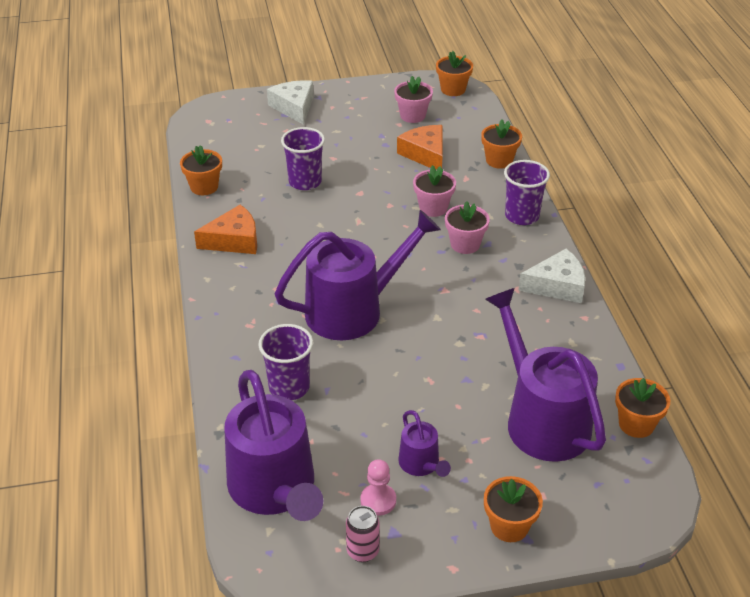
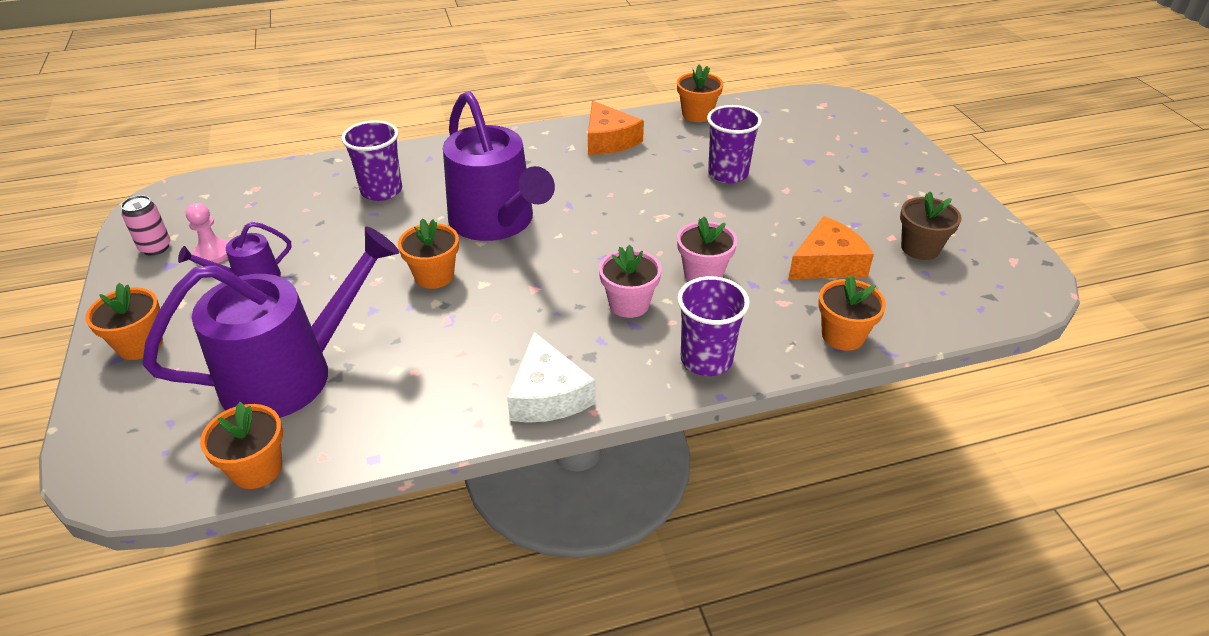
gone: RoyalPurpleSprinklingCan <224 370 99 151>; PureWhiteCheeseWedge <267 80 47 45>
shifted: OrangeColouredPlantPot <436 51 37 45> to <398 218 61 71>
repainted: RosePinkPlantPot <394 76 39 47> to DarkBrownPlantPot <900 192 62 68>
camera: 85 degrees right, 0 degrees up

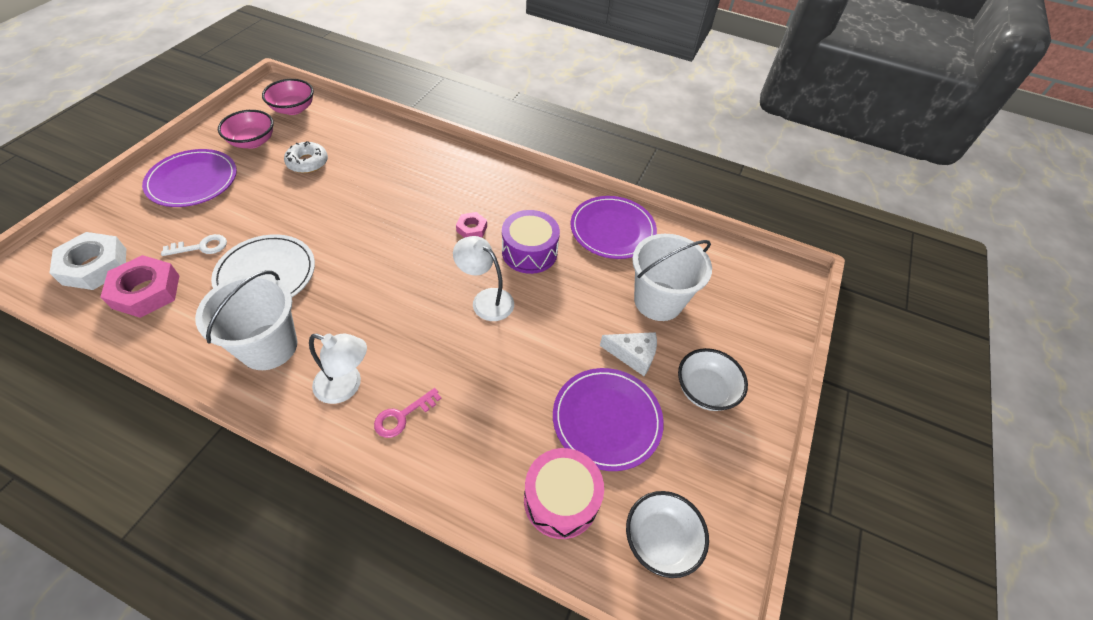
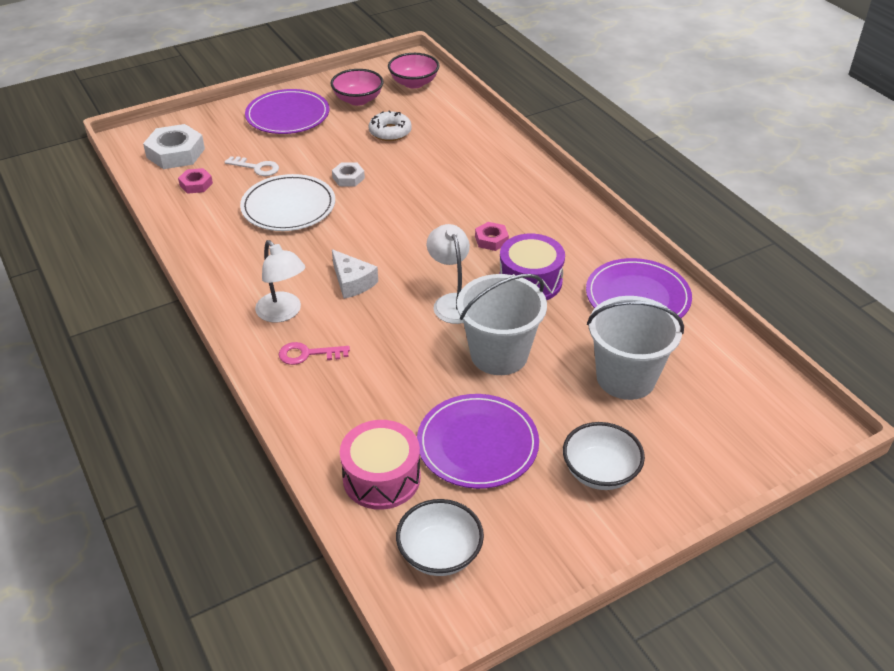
new: PureWhiteHexNut <332 162 33 25>
shifted: PureWhitePail <195 270 102 100> to <457 274 90 101>; PureWhiteCheeseWedge <600 332 57 44> to <332 249 46 50>
scaled: RosePinkHexNut <100 255 80 63> = <178 168 35 26> x0.55
camera: 40 degrees right, 10 degrees down

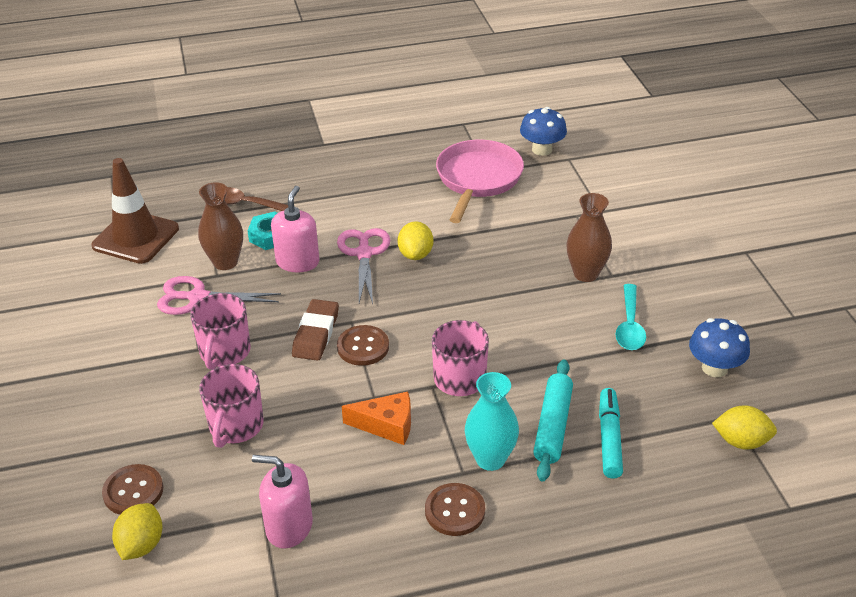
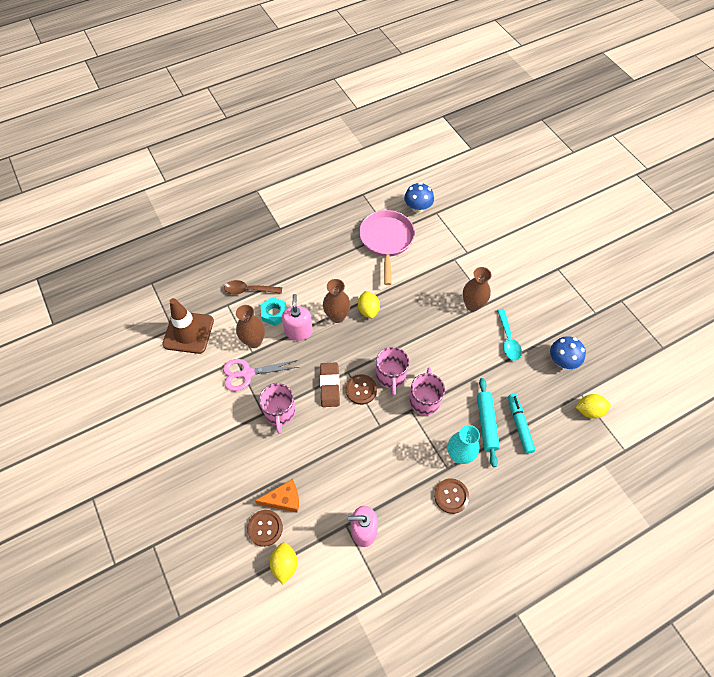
shifted: RosePinkMug <199 364 65 84> to <376 347 33 49>; OrangeColouredCheeseWedge <342 392 69 53> to <255 479 44 34>
swapped: RosePinkScissors <337 228 53 76> to DarkBrownTallVase <323 279 28 44>
camera: 15 degrees left, 20 degrees up

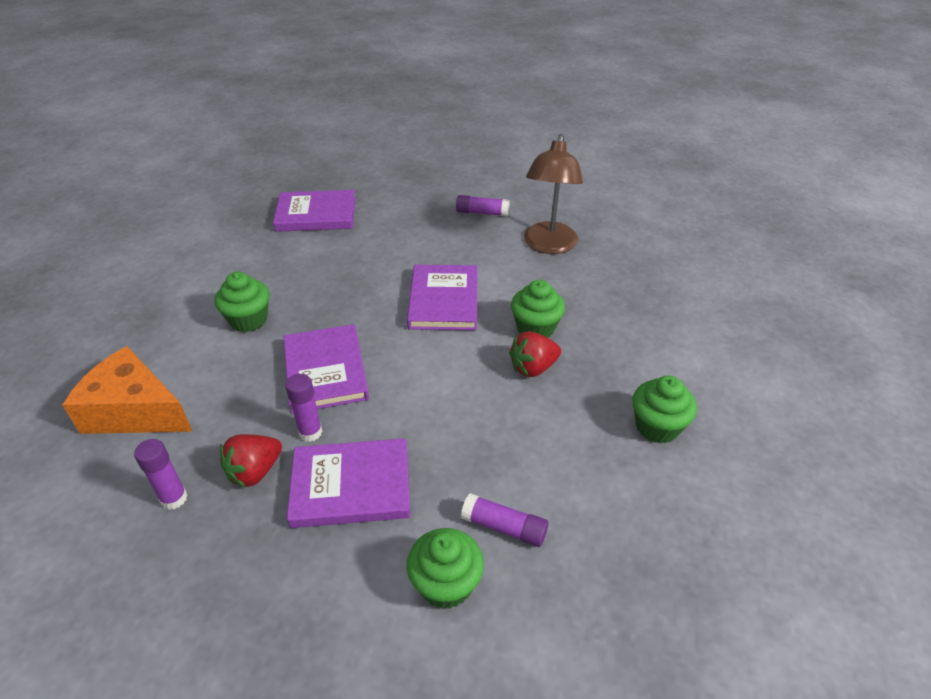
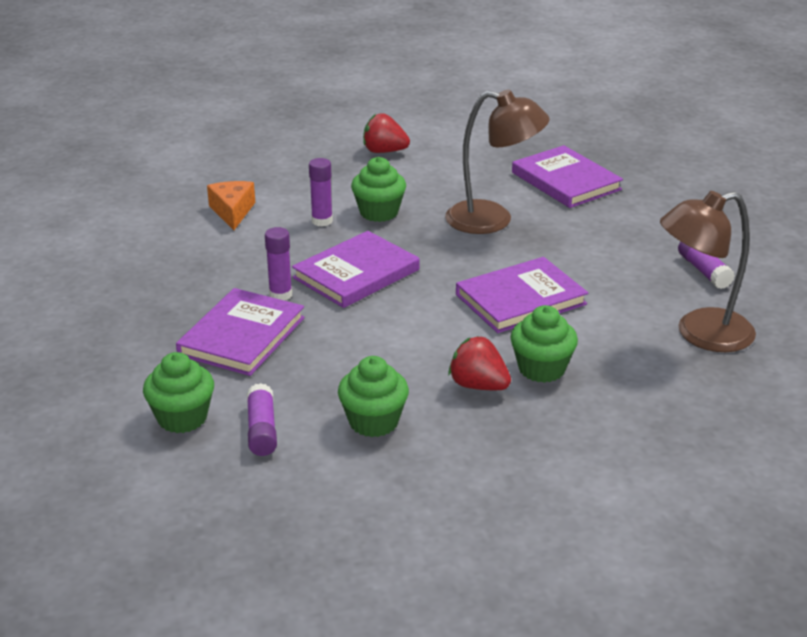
new: DarkBrownReadingLamp <445 89 105 145>
shifted: RoyalPurpleGlueStick <134 439 54 71> to <309 158 24 69>; CrimsonBerry <220 434 62 54> to <363 113 47 40>; EmeraldCupcake <632 376 65 68> to <338 356 71 81>
rotated: RoyalPurpleHardback <287 438 123 90> = <176 288 129 88> 60 degrees clockwise
scaled: OrangeColouredCheeseWedge <62 346 131 88> = <207 181 48 49> x0.60
camera: 60 degrees right, 10 degrees down

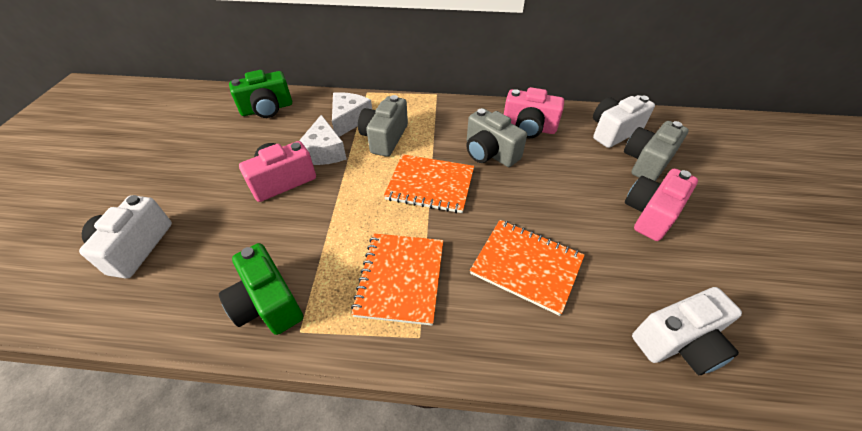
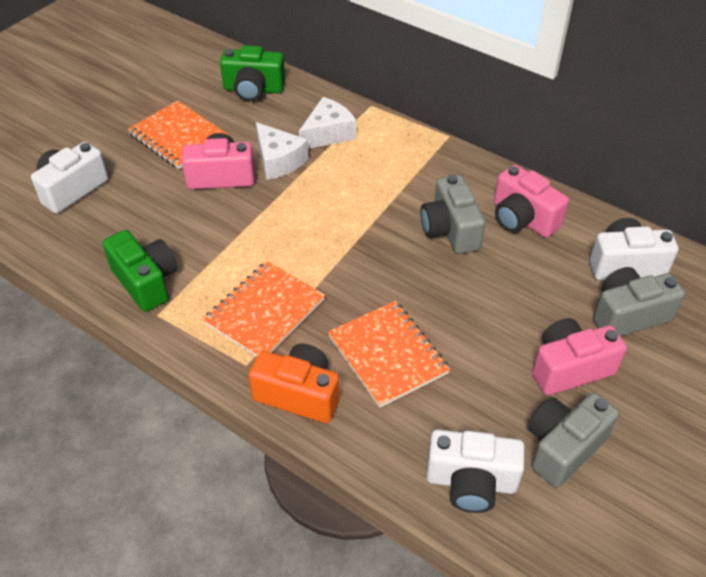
new: OrangeColouredCompactCamera <249 344 91 79>
shifted: AshGreyCompactCamera <358 95 50 62> to <528 393 91 95>; OrangeColouredNotebook <384 154 90 59> to <128 101 100 68>
rotated: EmeraldCompactCamera <219 243 84 92> = <102 230 75 82> 150 degrees clockwise; PureWhiteCheeseWedge <299 115 47 50> = <256 122 53 58> 60 degrees counterclockwise
camera: 30 degrees right, 0 degrees up

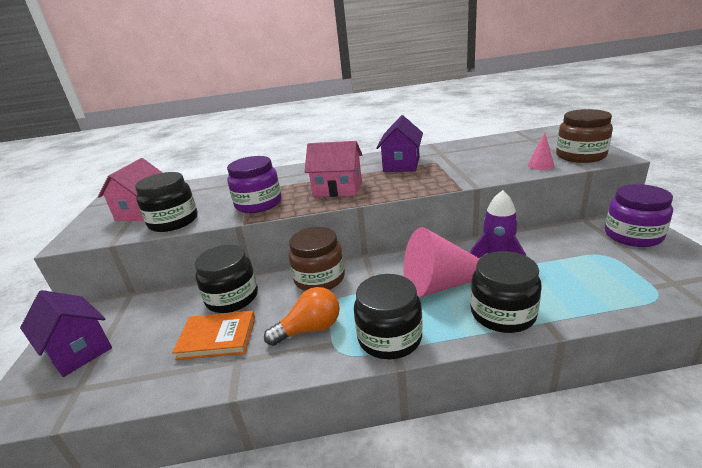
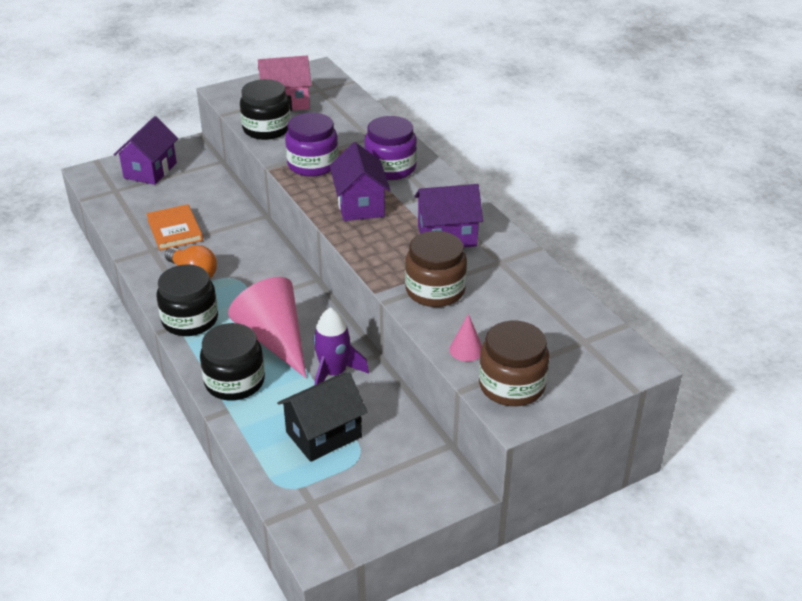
gone: JetBlackJar <195 245 63 68>
new: JetBlackCottage <277 373 91 89>
shifted: DarkBrownJar <288 227 57 64> to <405 231 62 76>; RoyalPurpleJar <605 184 68 63> to <364 116 53 64>
repainted: RosePinkCottage <304 141 58 56> to RoyalPurpleCottage <330 142 60 79>
camera: 65 degrees right, 10 degrees up

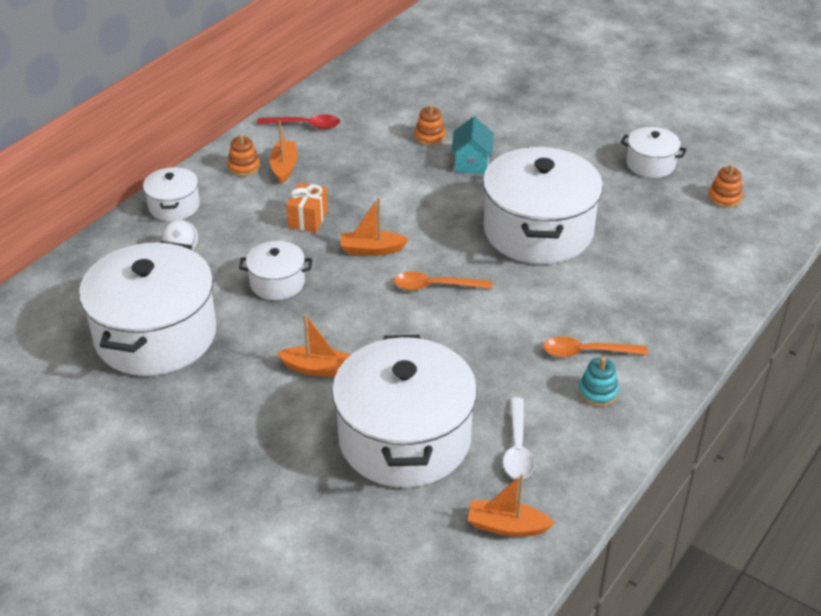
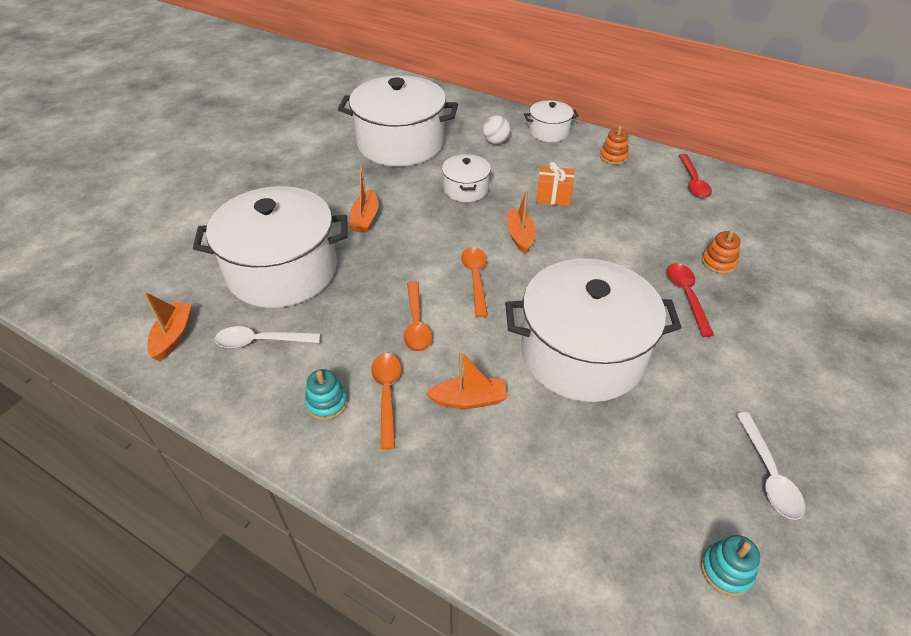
new: OrangeColouredTeaspoon <404 281 28 71>
shifted: OrangeColouredBoat <270 121 27 63> to <426 351 81 58>
swapped: TealCottage <451 116 43 58> to CrimsonTeaspoon <667 263 47 74>; PureWhitePot <621 127 66 51> to PureWhiteTeaspoon <736 412 69 108>
repainted: OrangeColouredRingStacker <708 164 35 44> to TealRingStacker <701 535 59 61>
camera: 85 degrees right, 5 degrees up

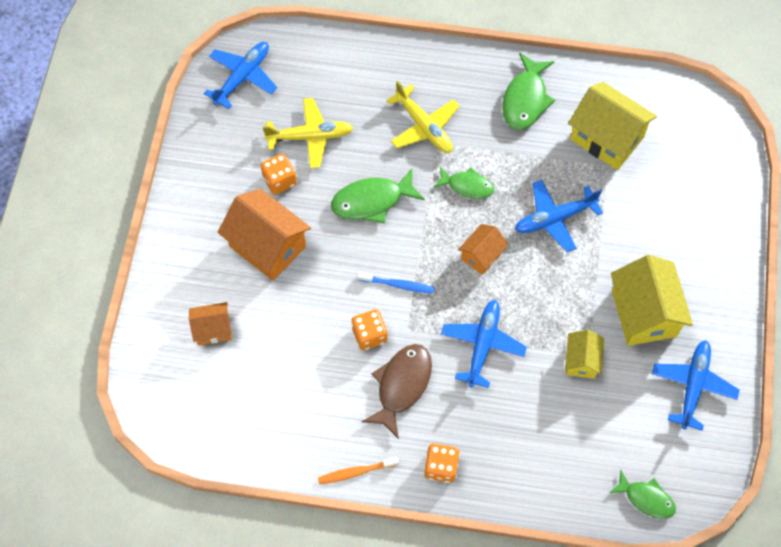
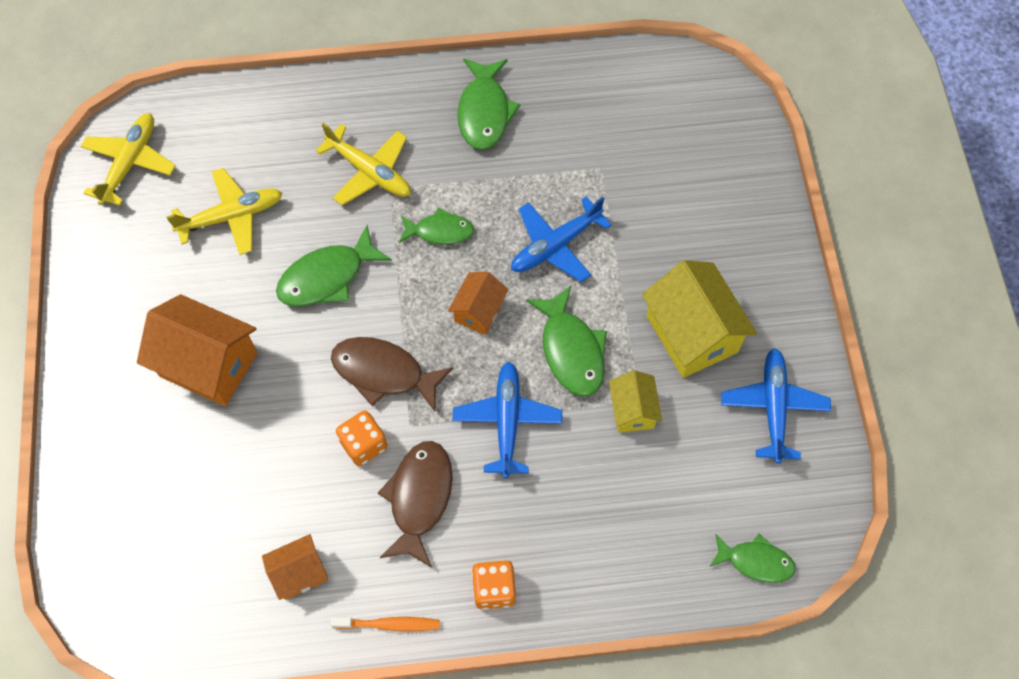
gone: OrangeColouredDie <260 153 37 42>; GoldenCottage <568 82 89 88>
new: EmeraldToyFish <526 286 81 111>
shifted: OrangeColouredCottage <189 302 43 43> to <262 534 66 66>
swapped: BlueDentalBrush <358 272 77 22> to DarkBrownToyFish <331 337 122 74>
repainted: BlueAeroplane <204 42 73 67> to GoldenAeroplane <80 113 96 93>
rotated: OrangeColouredDentalBrush <318 457 81 28> = <331 617 109 15> 150 degrees counterclockwise
camera: 15 degrees left, 0 degrees up

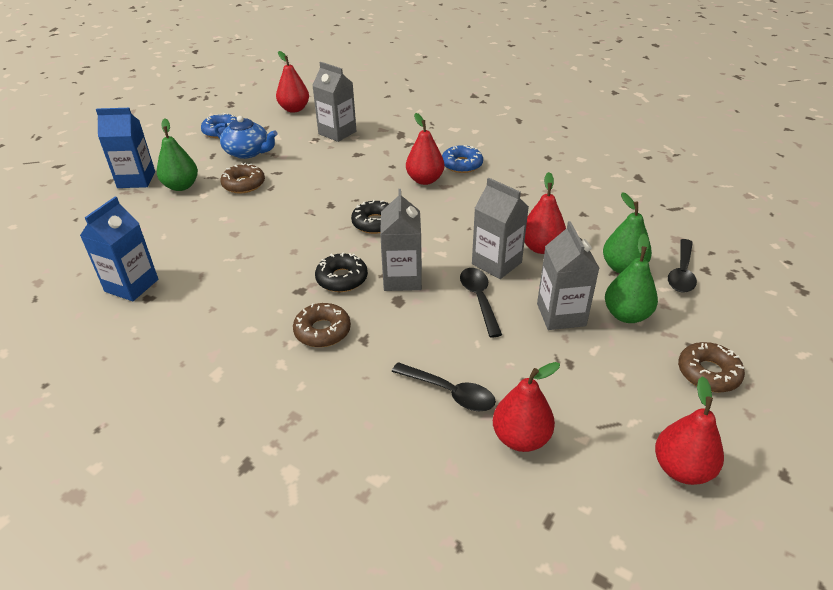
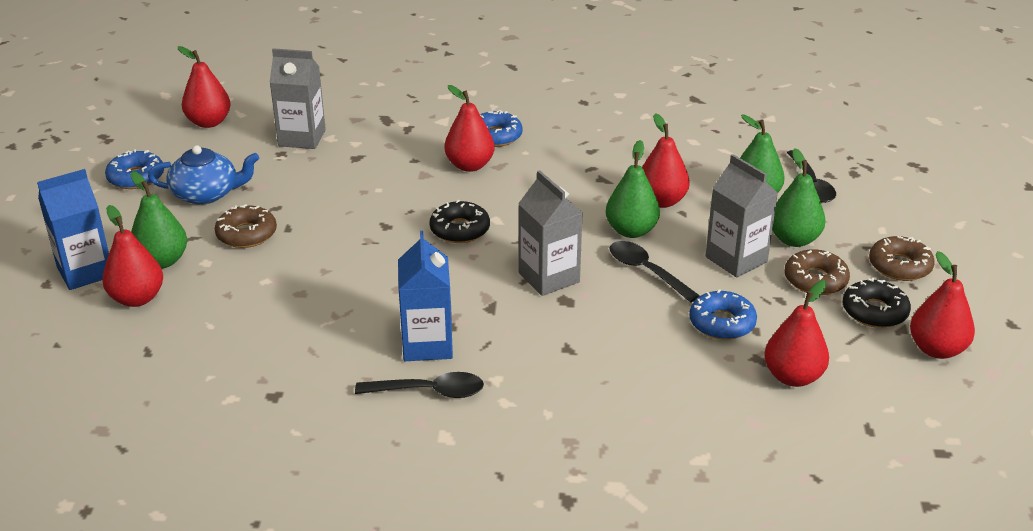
new: CrimsonPear <102 205 61 102>; BlueDoughnut <689 289 68 51>
shifted: BlueJuiceCarton <80 196 78 105> to <398 231 55 130>; DarkBrownDoughnut <293 303 58 44> to <784 249 66 46>; JetBlackDoughnut <315 253 53 39> to <842 278 69 50>; JetBlackTeaspoon <392 362 104 49> to <355 372 129 26>
swapped: AshGreyJuiceCarton <472 178 57 101> to EmeraldPear <606 140 54 98>
camera: 30 degrees left, 5 degrees down

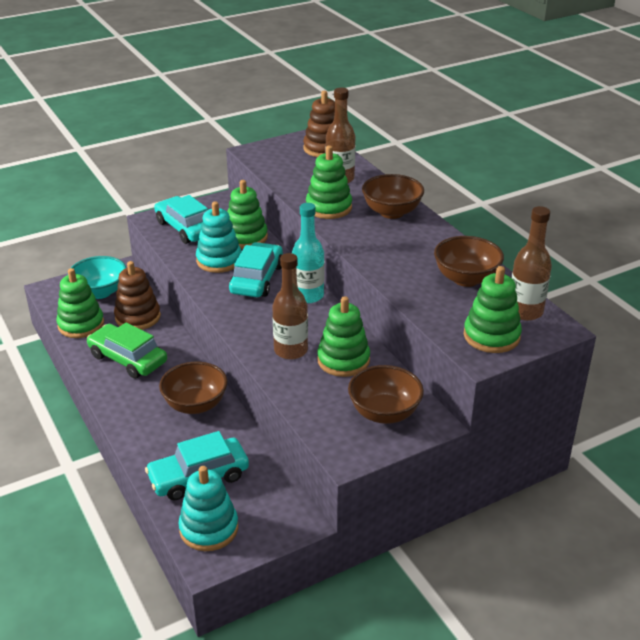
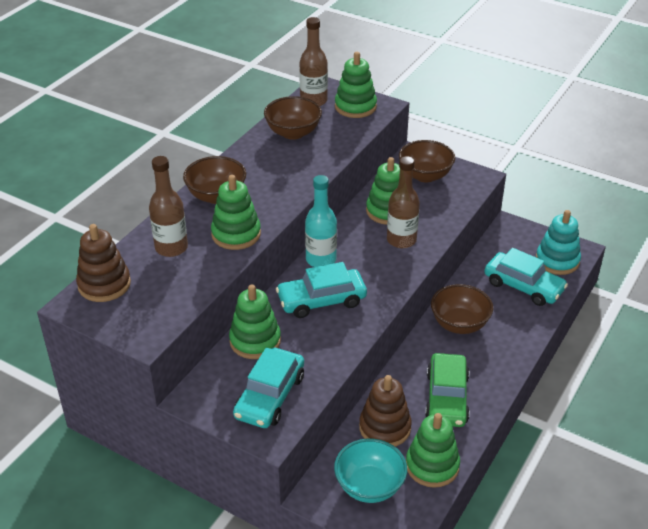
gone: TealRingStacker <196 202 46 71>
camera: 120 degrees left, 5 degrees up

